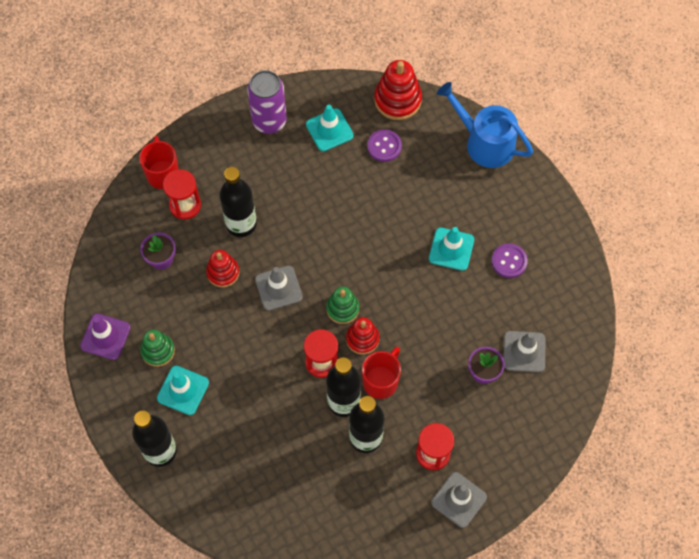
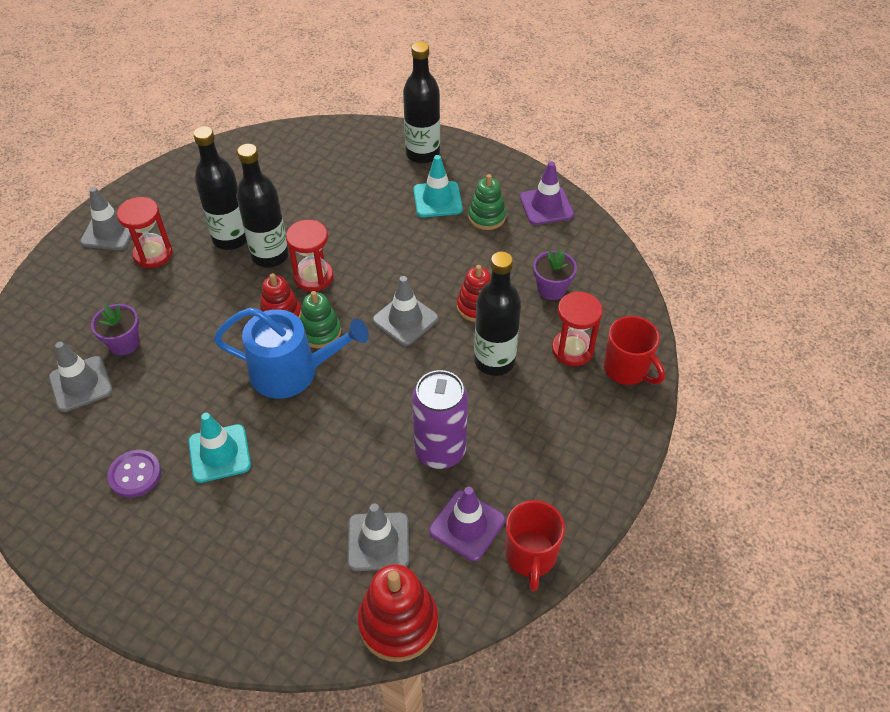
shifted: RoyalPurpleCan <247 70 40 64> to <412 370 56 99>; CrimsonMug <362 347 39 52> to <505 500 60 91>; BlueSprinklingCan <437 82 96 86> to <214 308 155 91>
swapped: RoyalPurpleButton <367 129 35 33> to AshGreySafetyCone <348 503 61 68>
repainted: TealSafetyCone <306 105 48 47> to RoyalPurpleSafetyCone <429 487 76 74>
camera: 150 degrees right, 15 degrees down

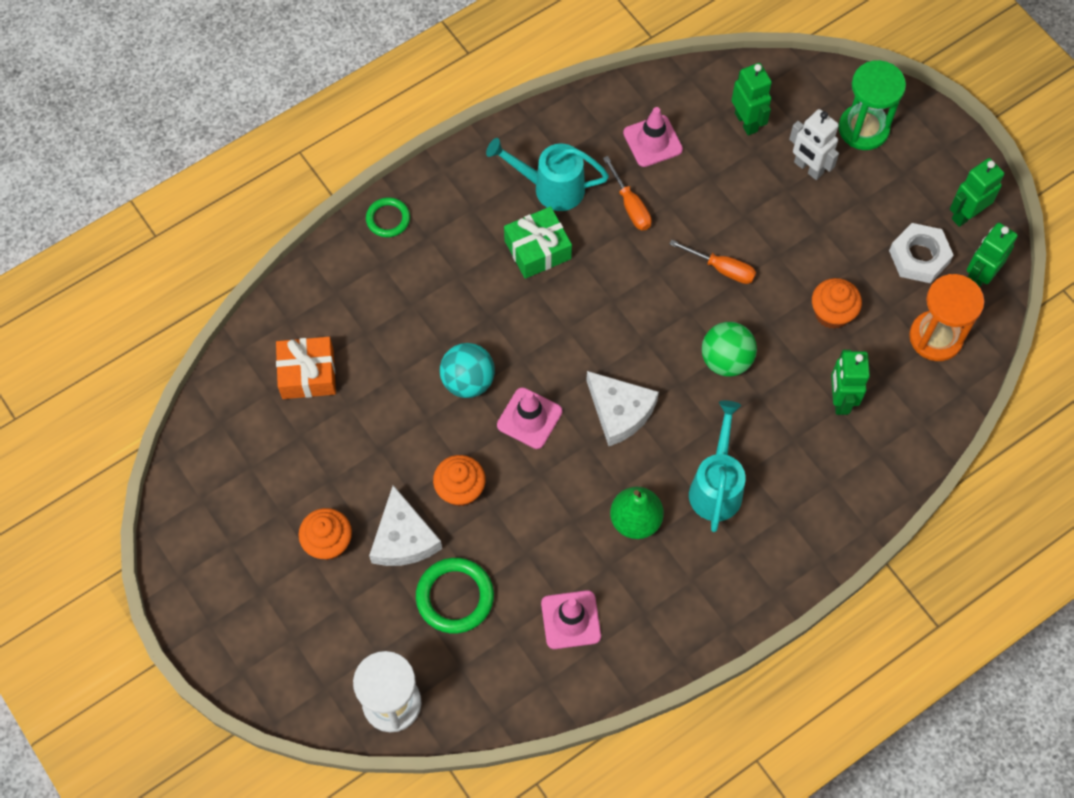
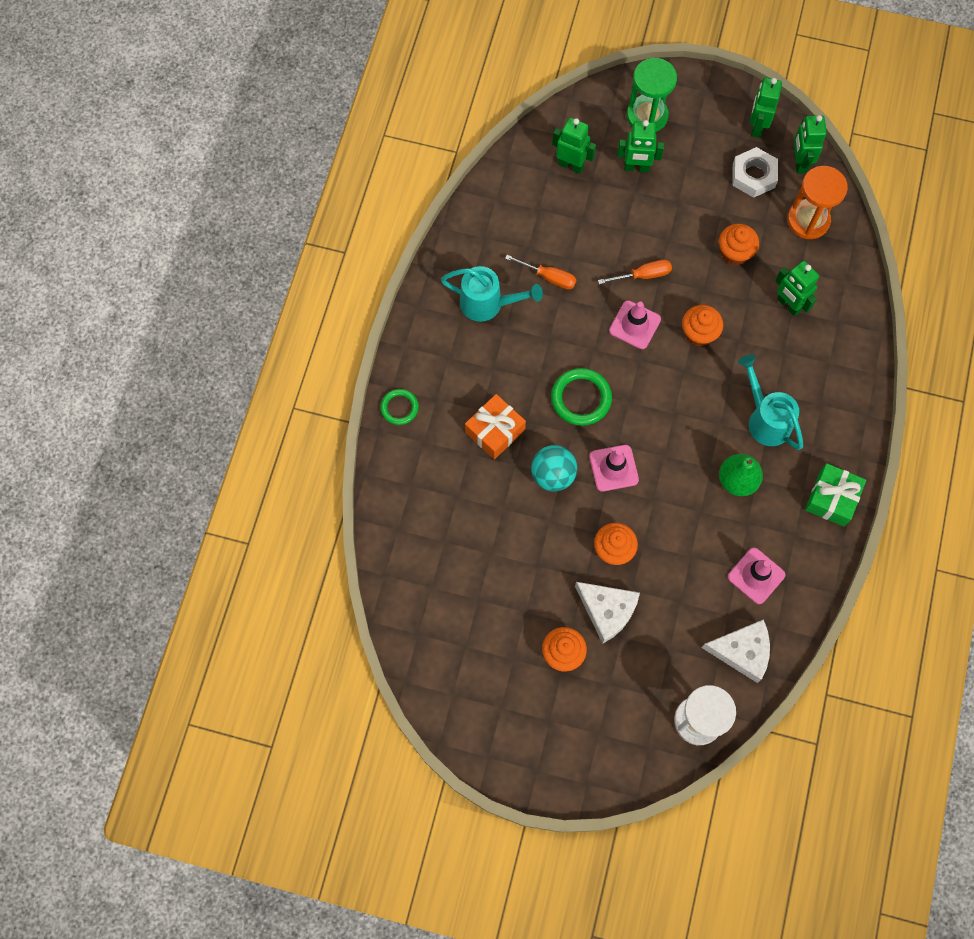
shifted: OrangeColouredWrappedGift <276 337 60 62> to <465 394 61 65>; EmeraldTorus <416 558 78 75> to <551 368 61 58>; EmeraldWrappedGift <504 206 68 73> to <805 463 61 64>; PureWhiteCheeseWedge <586 371 73 75> to <701 619 69 64>; RosePinkSafetyCone <623 107 60 60> to <609 300 52 49>
swapped: EmeraldBall <702 322 55 55> to OrangeColouredCupcake <682 305 41 41>
repainted: PureWhiteRobot <789 109 50 71> to EmeraldRobot <617 120 47 52>
rotated: TealSprinklingCan <486 138 123 73> = <441 266 102 56> 135 degrees counterclockwise
camera: 40 degrees left, 5 degrees up

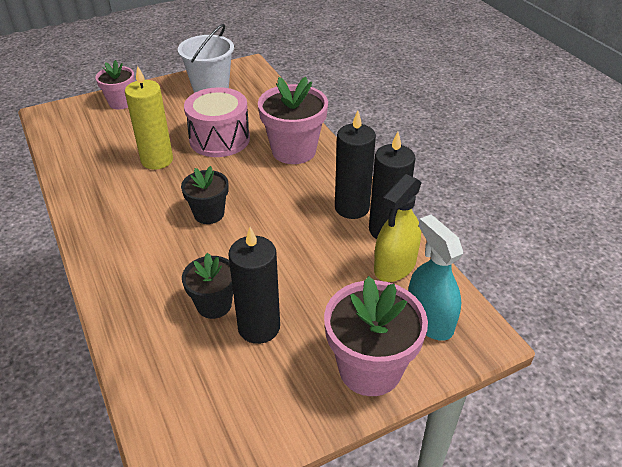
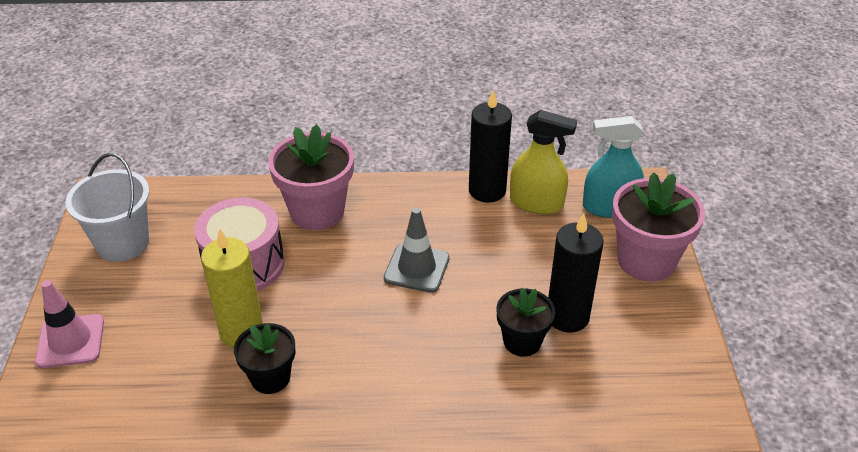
gone: JetBlackWaxCandle <335 111 41 108>
new: AshGreySafetyCone <384 208 66 85>
shifted: JetBlackPlantPot <181 166 48 58> to <234 323 61 71>
swapped: RosePinkPlantPot <95 60 40 49> to RosePinkSafetyCone <35 280 69 88>
rotated: GoldenSprayBottle <374 174 48 108> = <510 110 67 104> 45 degrees counterclockwise
camera: 65 degrees left, 0 degrees up

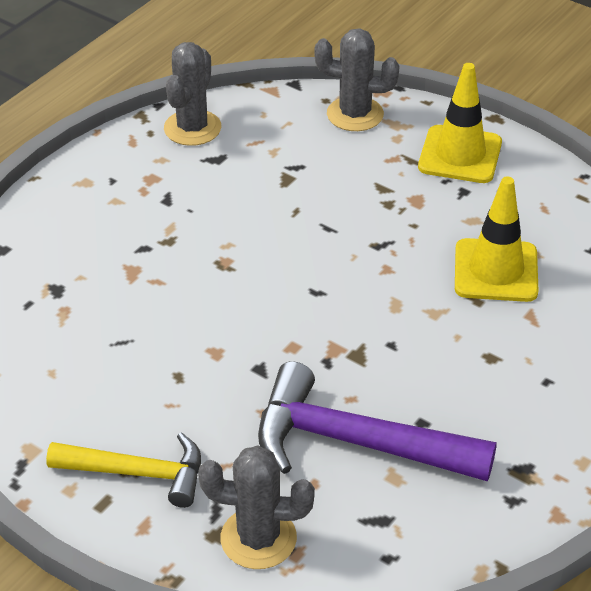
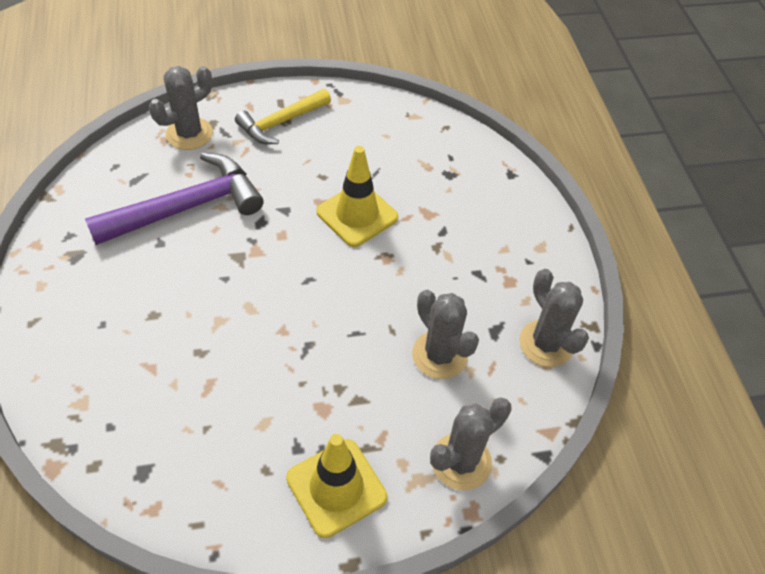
new: AshGreyCactus <412 290 67 89>
shifted: GoldenSafetyCone <455 176 84 126> to <316 146 82 101>
camera: 130 degrees right, 10 degrees up

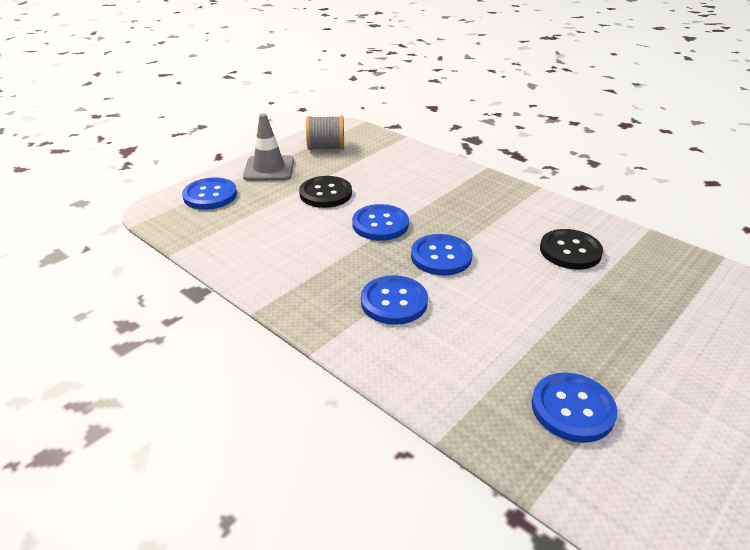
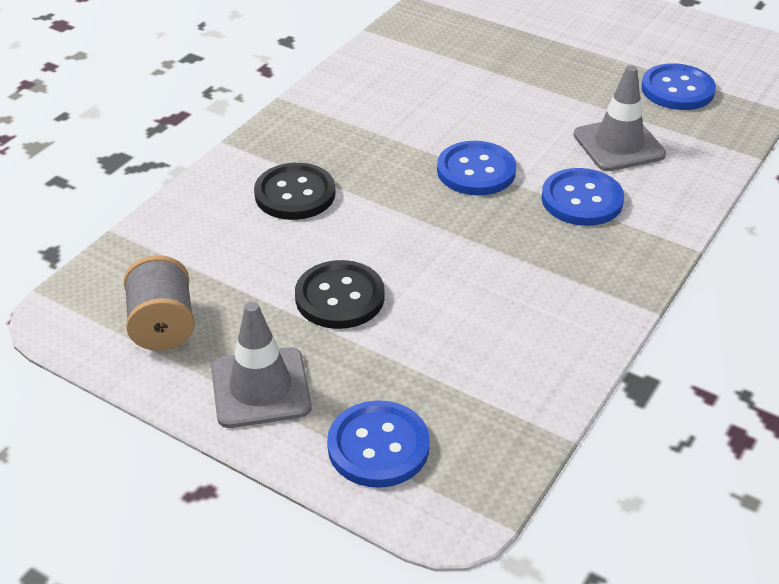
gone: BlueButton <352 204 57 37>
new: AshGreySafetyCone <574 65 92 106>
shifted: JetBlackButton <540 229 63 41> to <254 163 81 57>
camera: 100 degrees left, 5 degrees up

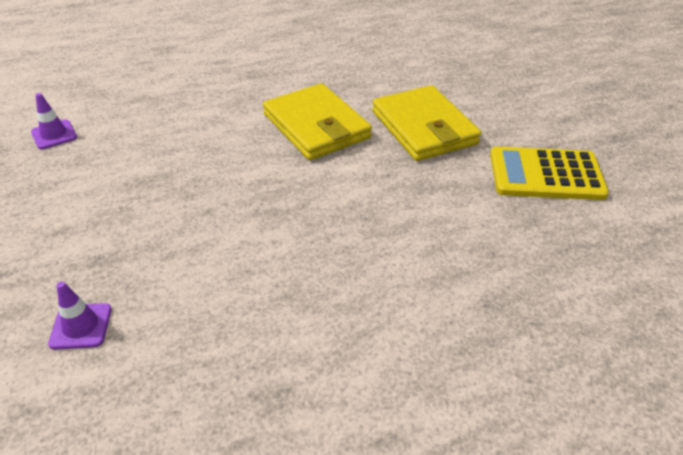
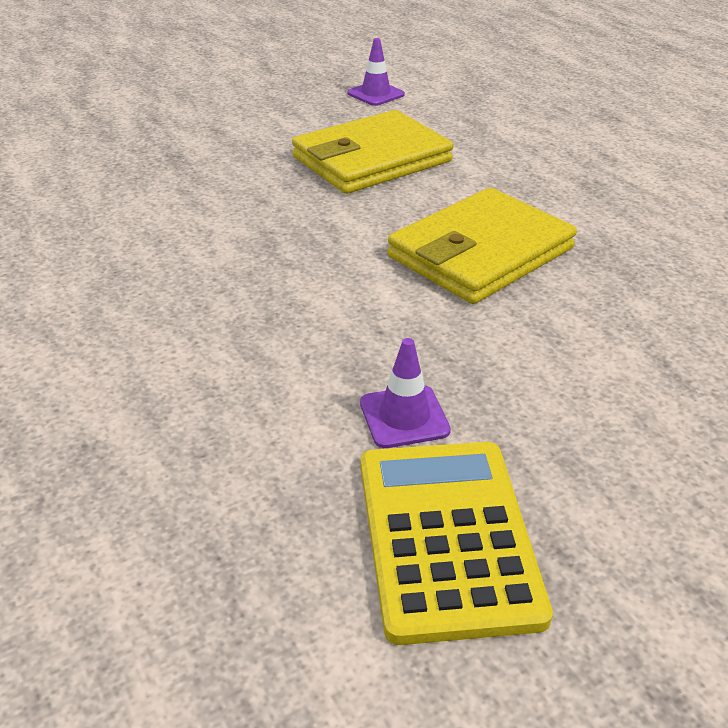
shifted: RoyalPurpleSafetyCone <48 281 63 69> to <360 338 91 110>; GoldenWallet <372 85 109 76> to <292 110 162 84>
camera: 80 degrees right, 5 degrees down

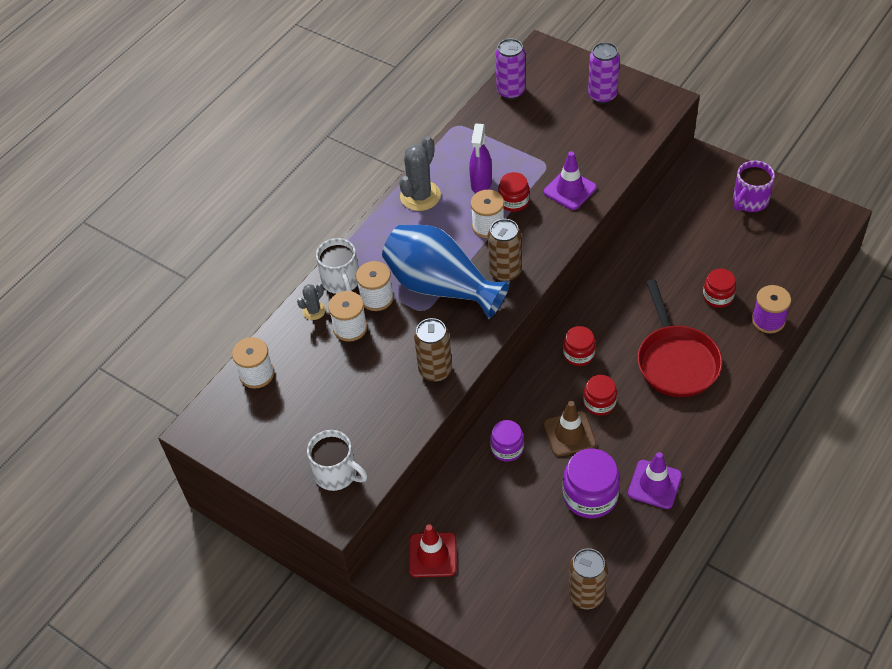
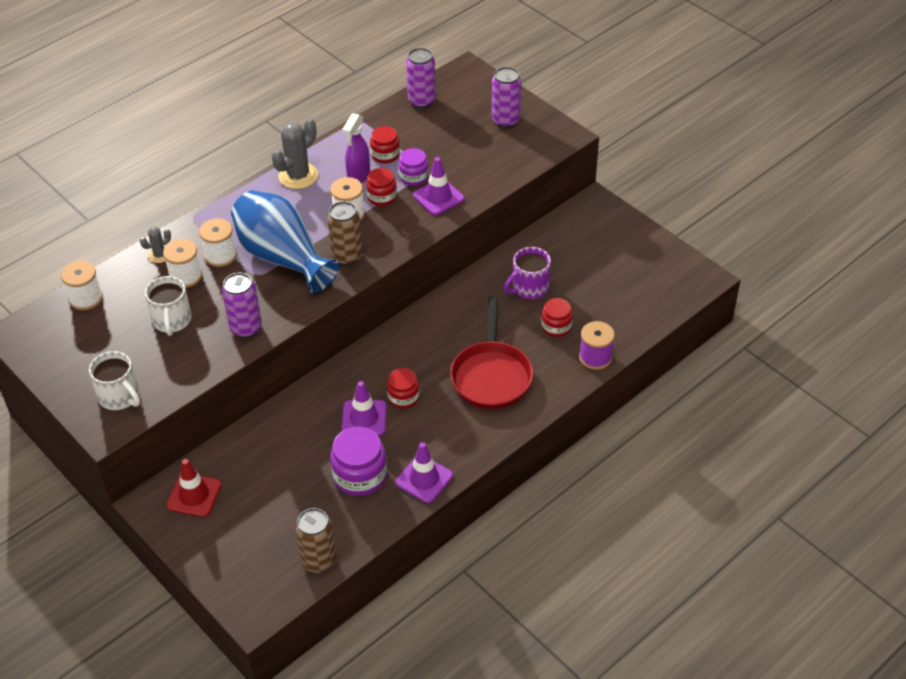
shifted: PureWhiteMug <316 238 43 56> to <145 276 47 60>; RoyalPurpleJar <490 420 34 42> to <399 148 30 38>; CrimsonJar <563 326 33 40> to <370 126 30 37>; RoyalPurpleMug <733 161 42 51> to <504 247 47 52>
repainted: DarkBrownCan <414 318 38 64> to RoyalPurpleCan <222 272 40 66>; DarkBrownSafetyCone <544 401 52 56> to RoyalPurpleSafetyCone <341 381 46 55>
camera: 10 degrees right, 5 degrees down

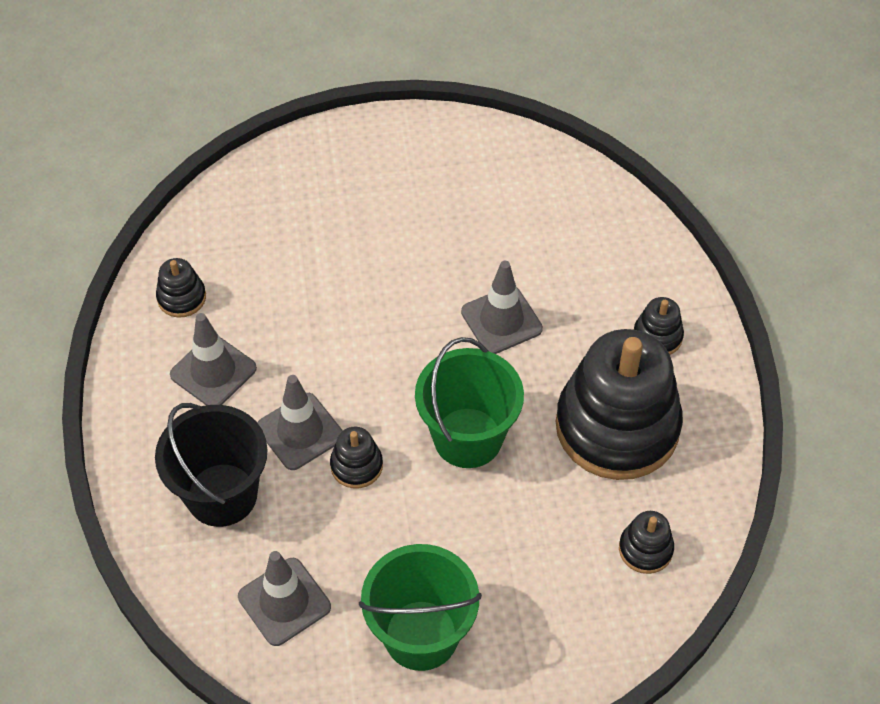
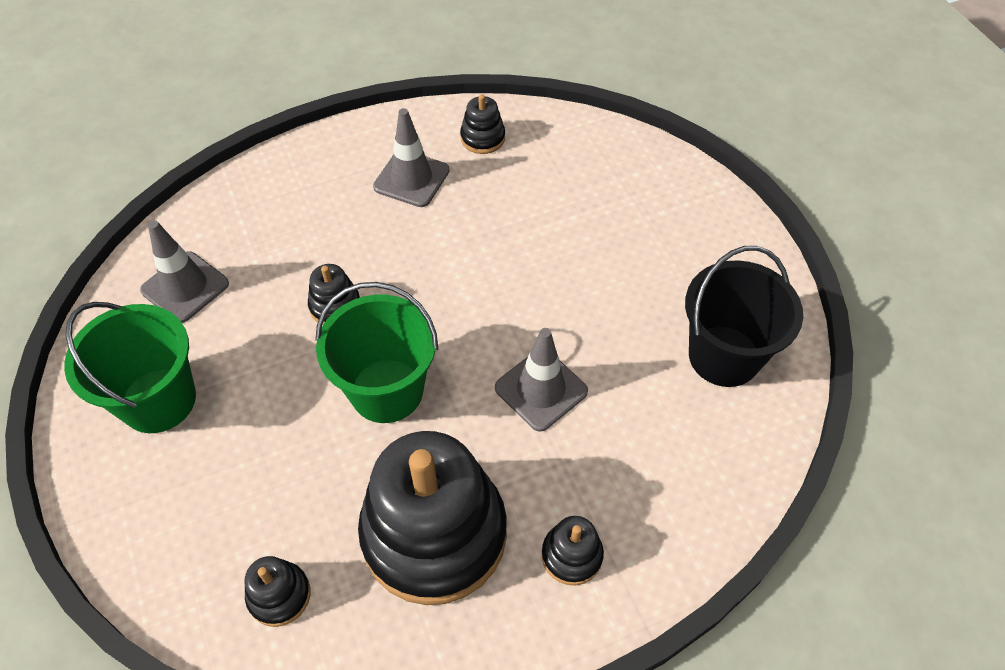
gone: AshGreySafetyCone <258 375 85 95>
shifted: JetBlackPail <155 403 113 124> to <685 246 118 141>
camera: 75 degrees right, 0 degrees up

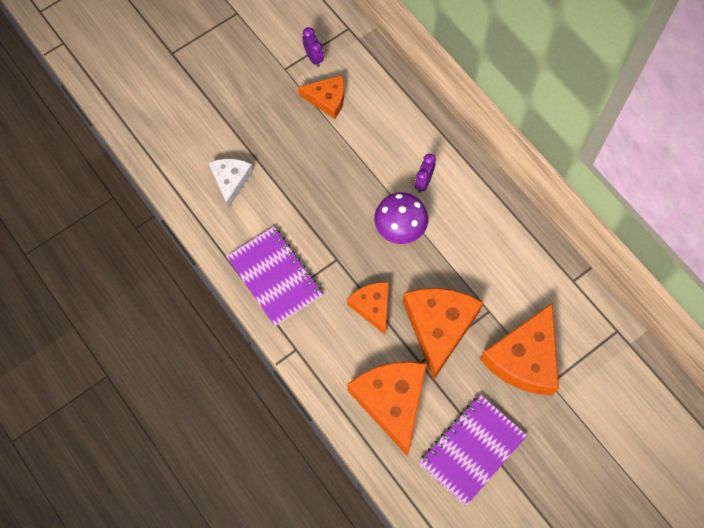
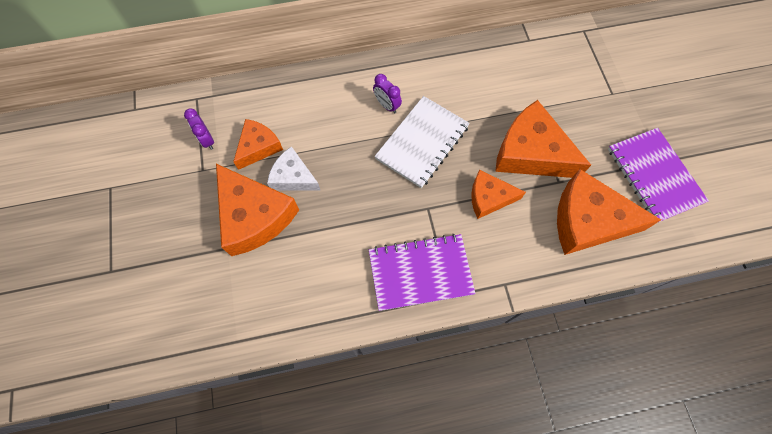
shifted: PureWhiteCheeseWedge <208 159 45 50> to <267 146 54 45>; OrangeColouredCheeseWedge <480 303 79 93> to <216 164 83 92>
swapped: RoyalPurpleMushroom <374 192 54 52> to PureWhiteNotebook <374 96 96 92>
rotated: RoyalPurpleClock <302 27 22 40> = <184 109 30 41> 120 degrees counterclockwise
camera: 65 degrees left, 0 degrees up

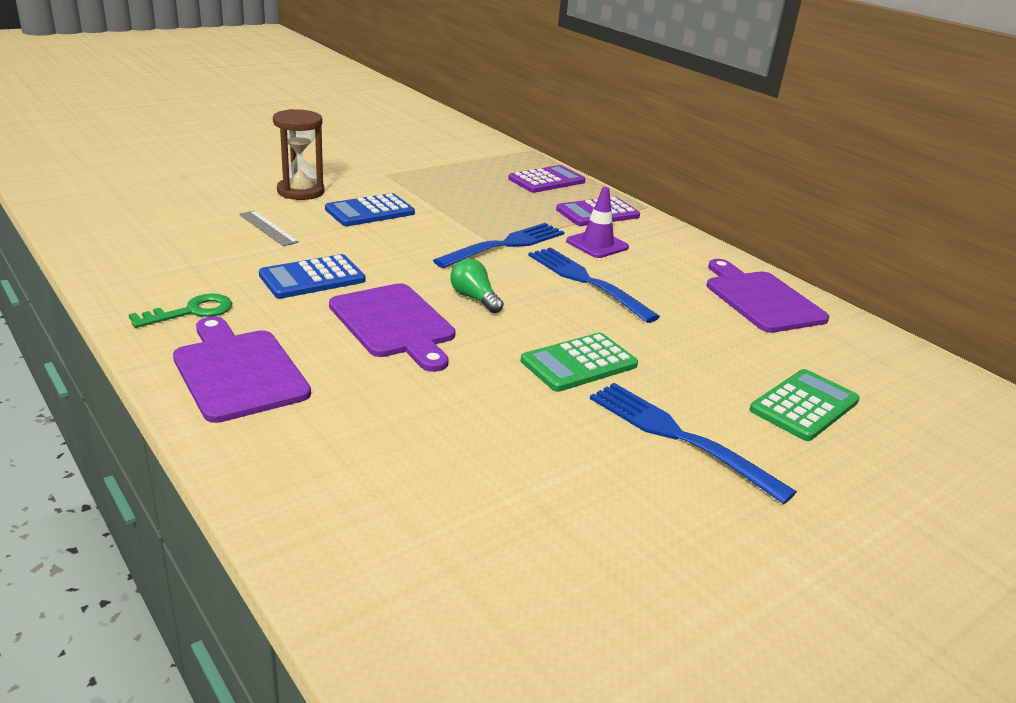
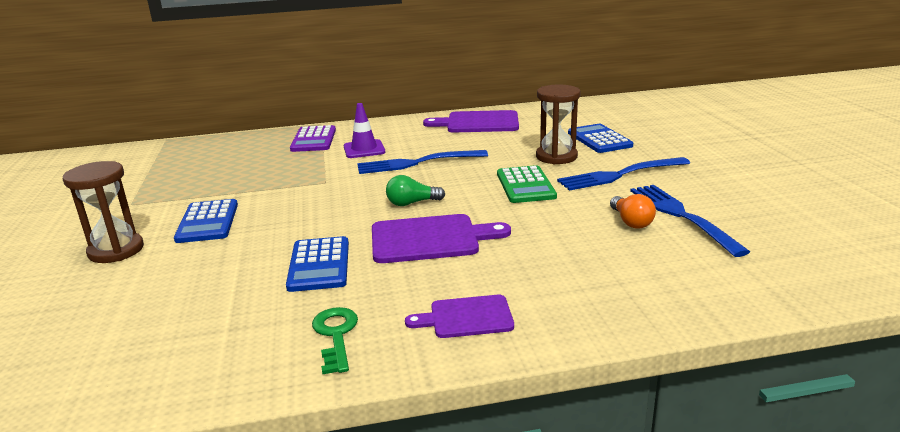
gone: AshGreyRuler <239 211 60 35>; RoyalPurpleAddingMachine <508 165 77 28>
new: DarkBrownSandglass <536 84 45 80>; OrangeColouredBulb <610 194 46 35>
shifted: BlueTableFork <433 223 131 45> to <630 185 120 72>
repainted: EmeraldAddingMachine <750 369 110 72> to BlueAddingMachine <568 124 65 29>
scaled: RoyalPurpleCuttingBoard <173 317 138 106> = <405 295 109 43> x0.62
camera: 60 degrees left, 5 degrees down

